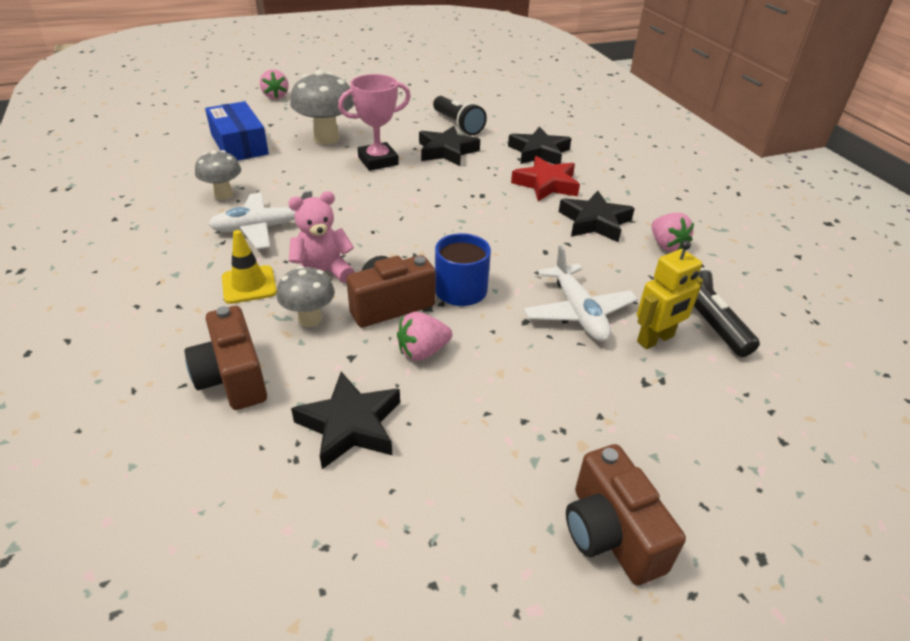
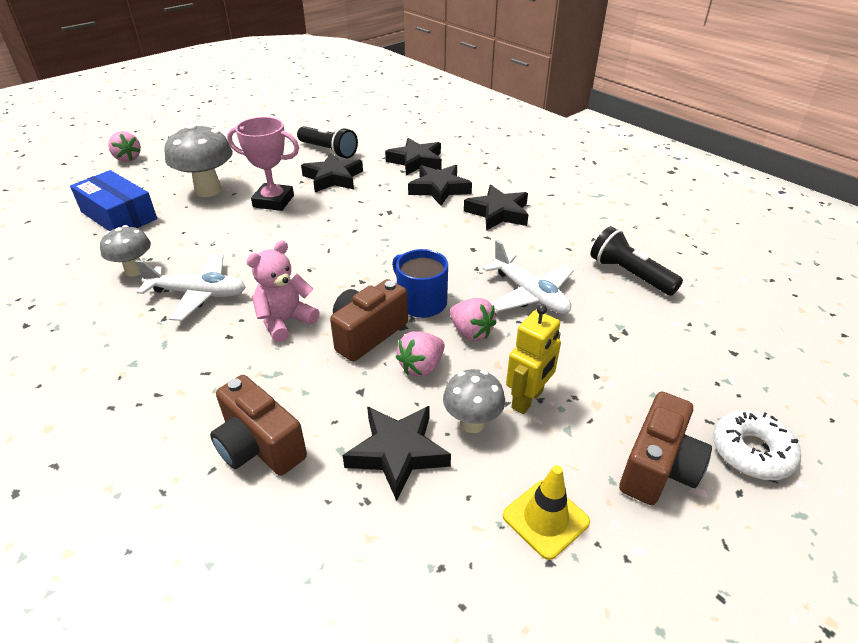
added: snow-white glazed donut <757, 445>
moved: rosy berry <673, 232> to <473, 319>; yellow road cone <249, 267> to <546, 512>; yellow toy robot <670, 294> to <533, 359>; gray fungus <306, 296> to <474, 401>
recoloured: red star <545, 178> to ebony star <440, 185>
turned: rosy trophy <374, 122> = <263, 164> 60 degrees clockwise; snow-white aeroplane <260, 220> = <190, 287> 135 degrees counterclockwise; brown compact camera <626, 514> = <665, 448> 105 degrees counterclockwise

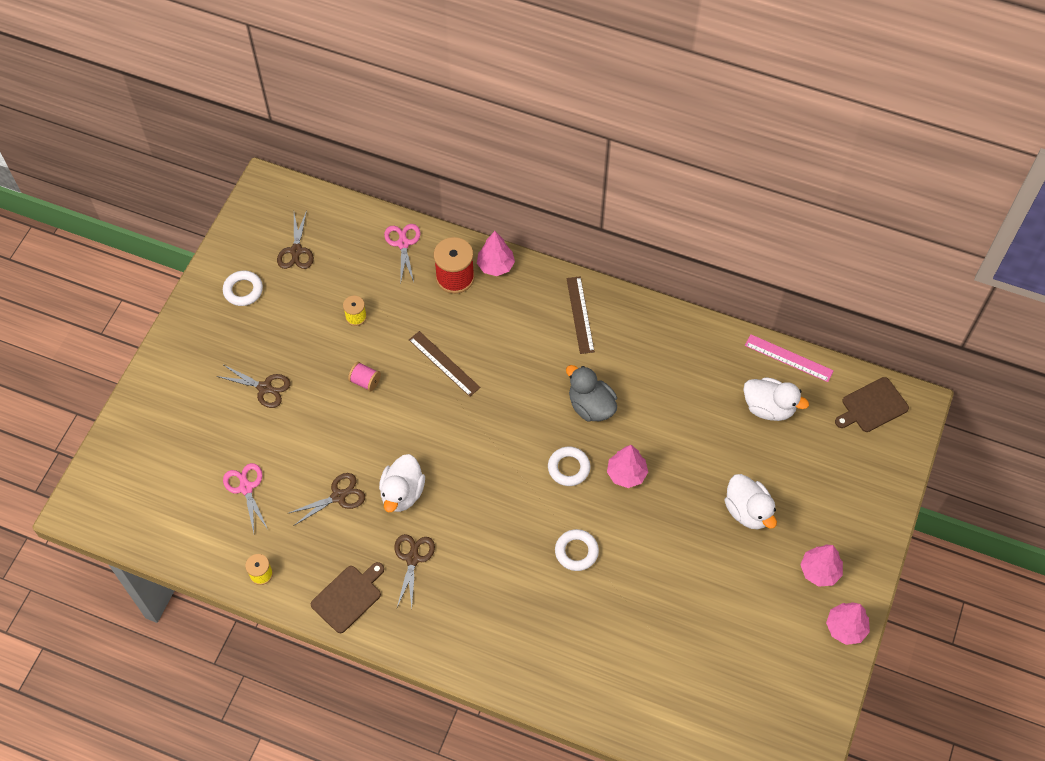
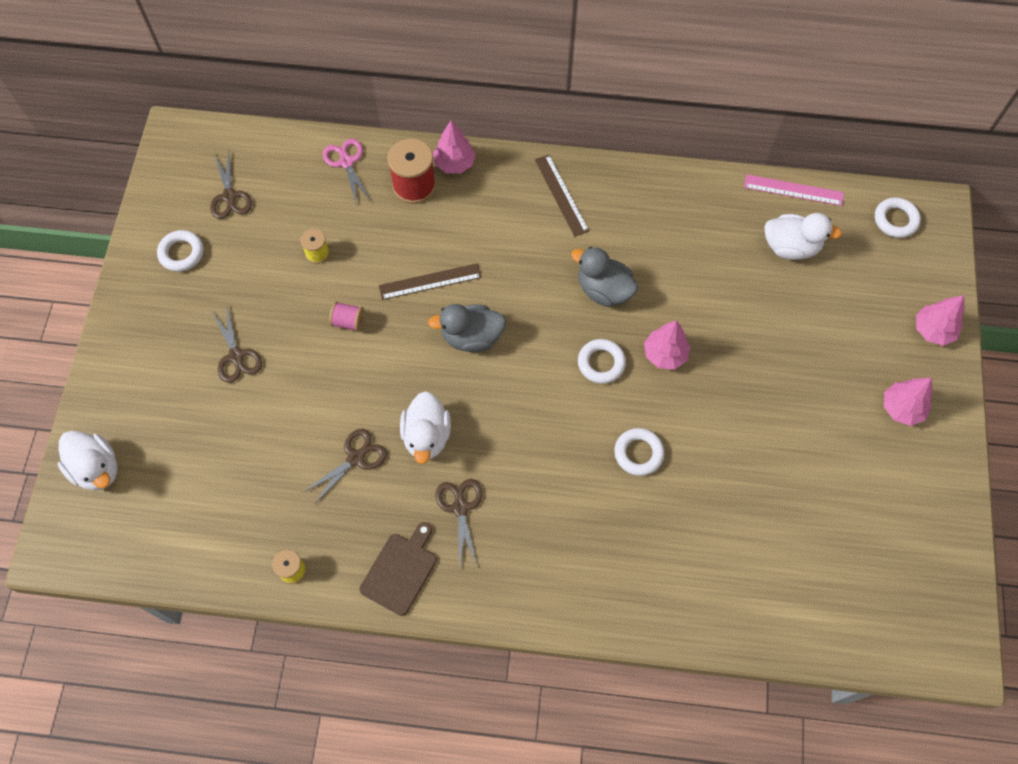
removed: rosy pair of scissors <245, 498>
added: gray duck <467, 328>
moved: snow-white duck <751, 502> to <87, 460>; rosy fir tree <848, 623> to <940, 320>
replaced: brown cutting board <872, 404> to snow-white hoop <898, 217>
turned: brown straightedge <445, 364> = <430, 281> 45 degrees counterclockwise; brown pair of scissors <253, 386> = <237, 345> 60 degrees clockwise

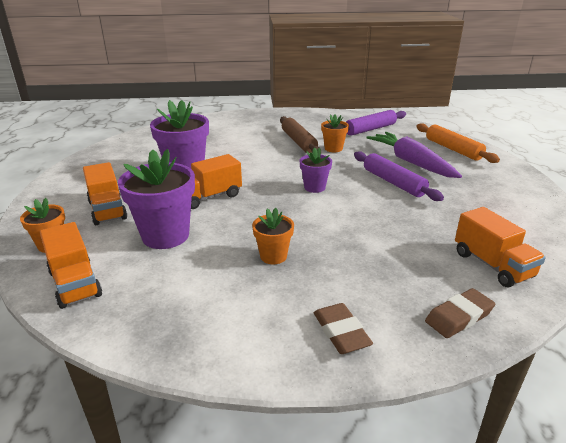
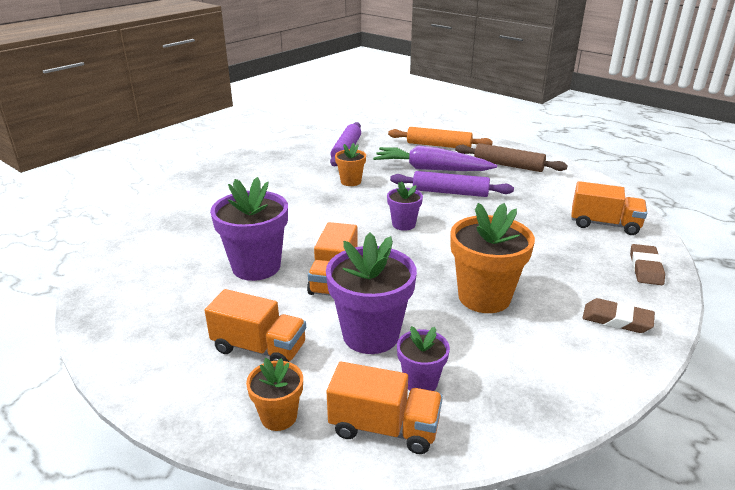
added: royal purple flower pot <423, 358>
moved: brown rolling pin <299, 134> to <511, 157>
resized: orange-coloured flower pot <273, 236> = <492, 258> x1.84

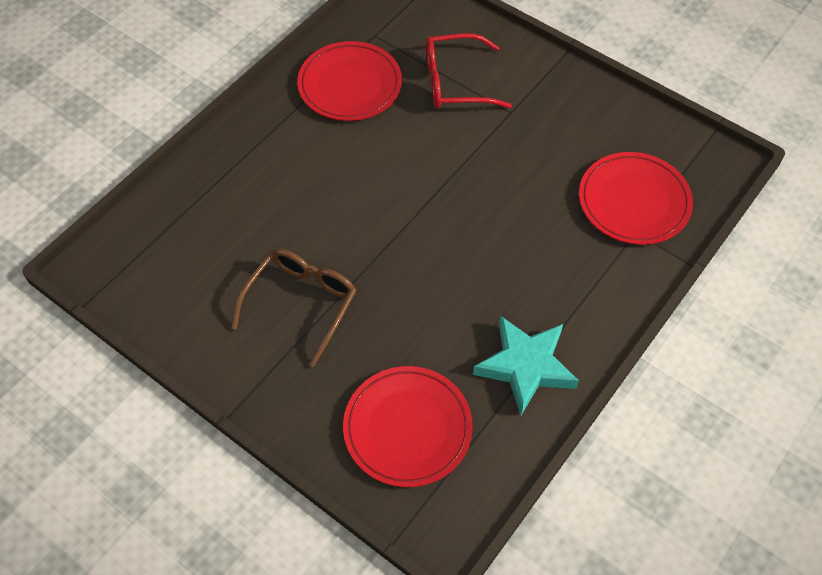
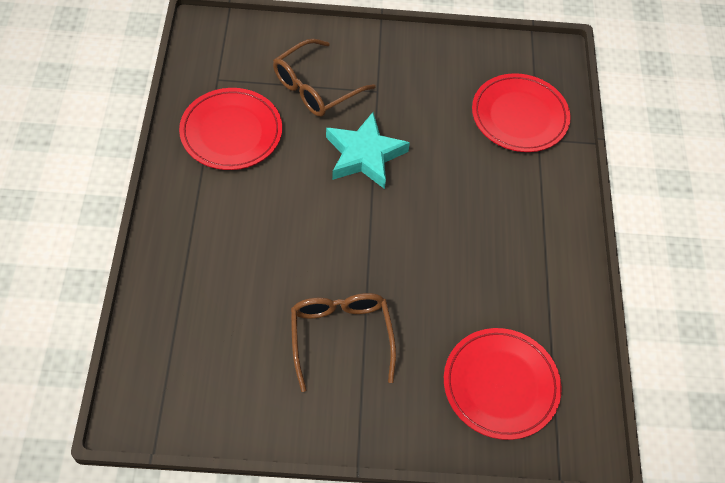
moved: turquoise star <526, 365> to <368, 150>
recoloured: red spectacles <469, 71> to brown spectacles <324, 78>

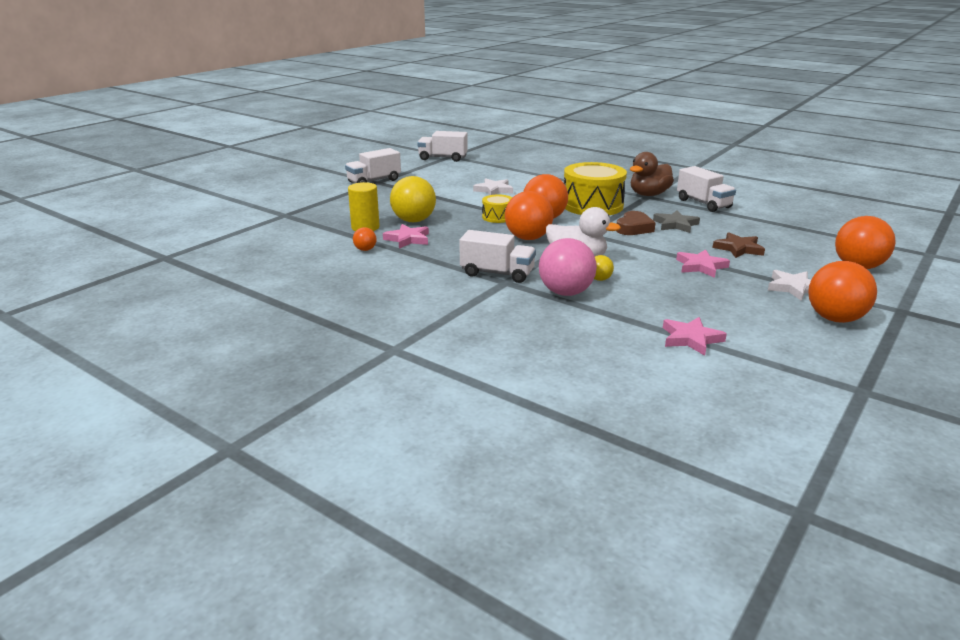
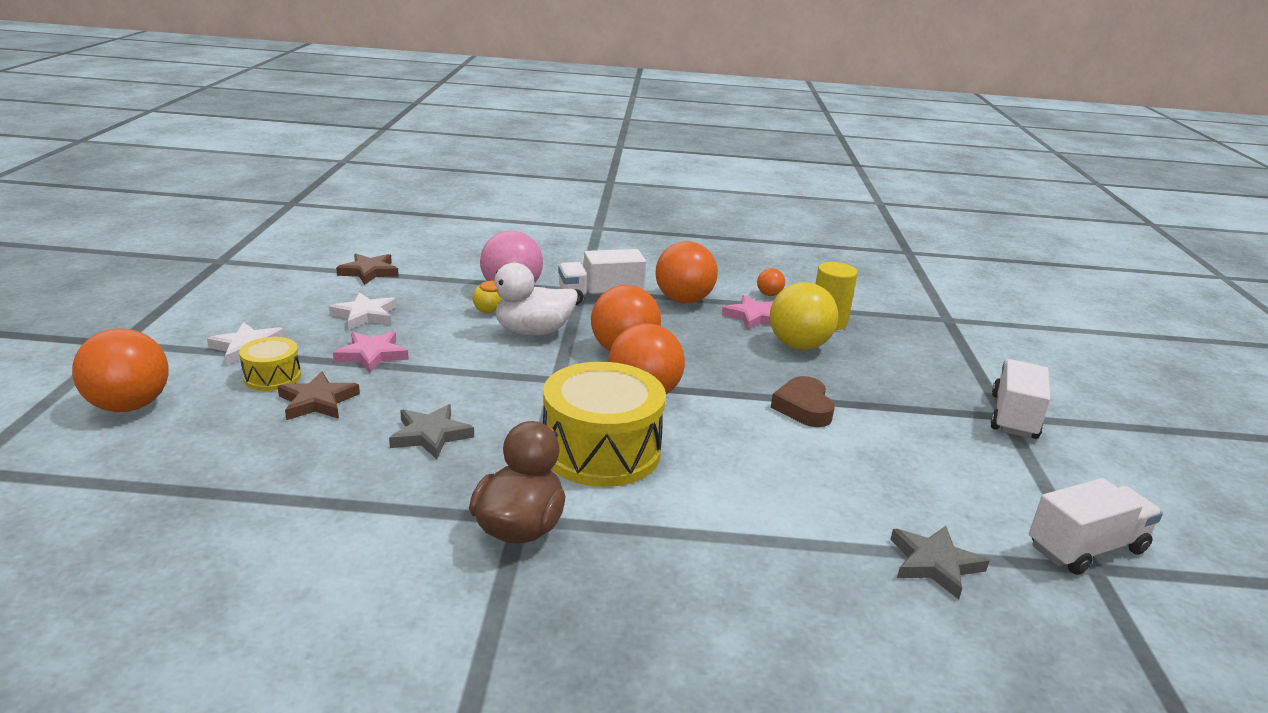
removed: snow-white lorry <706, 189>
added: gray star <940, 562>
moved: snow-white star <493, 186> to <362, 311>; yellow snare drum <497, 209> to <270, 364>; brown love heart <636, 223> to <803, 401>; orange-coloured sphere <842, 292> to <687, 272>
recoloured: rosy star <695, 336> to brown star <367, 269>

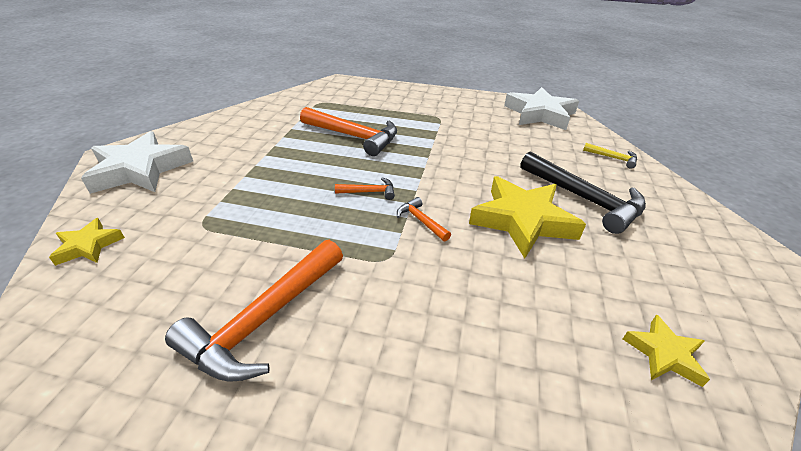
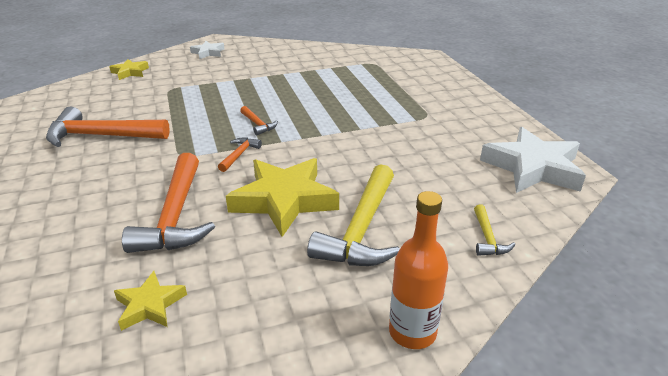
added: orange-coloured drink bottle <418, 270>
moved: orange-coloured hammer <348, 131> to <168, 203>
recoloured: ebony hammer <583, 192> to yellow hammer <353, 215>
resized: snow-white star <137, 162> = <207, 50> x0.51

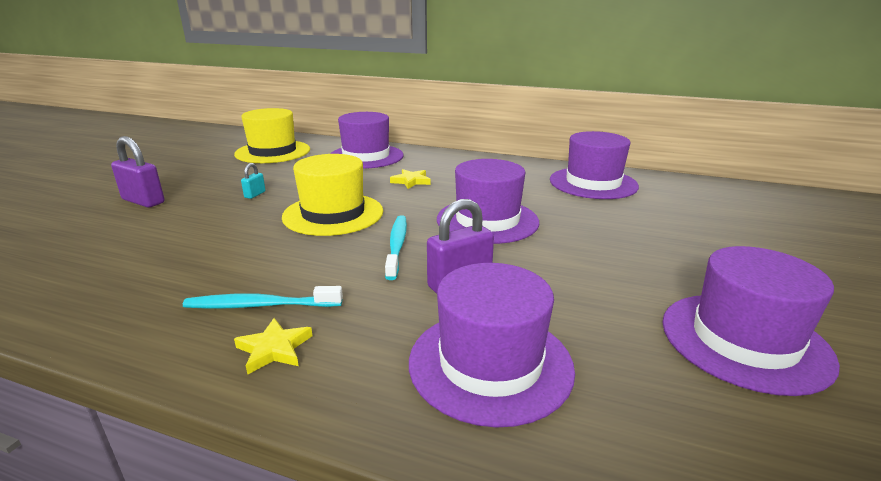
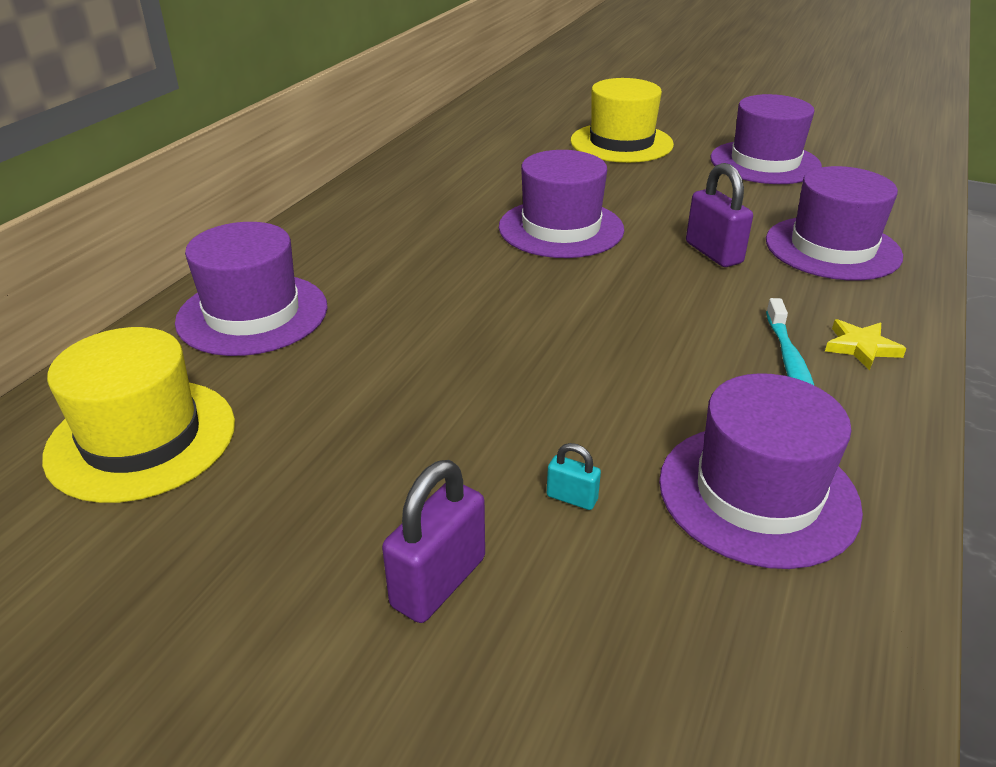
removed: yellow star <410, 179>; turquoise dental brush <396, 247>
moved: royal purple tall hat <594, 165> to <761, 471>; yellow tall hat <332, 195> to <622, 120>; turquoise small lock <253, 181> to <574, 476>

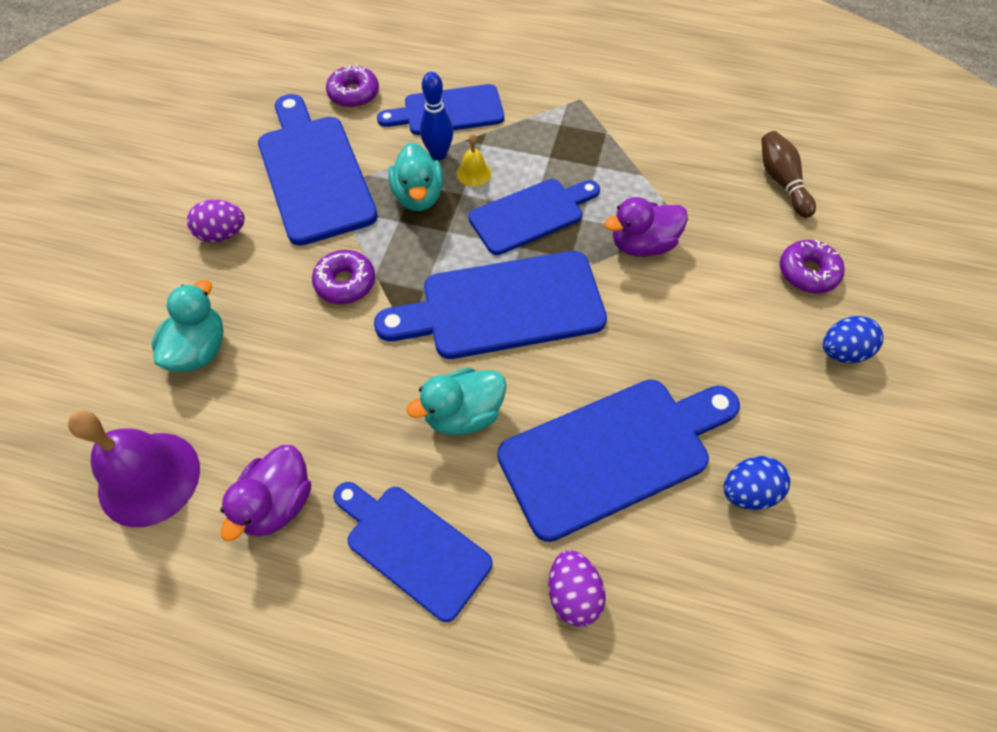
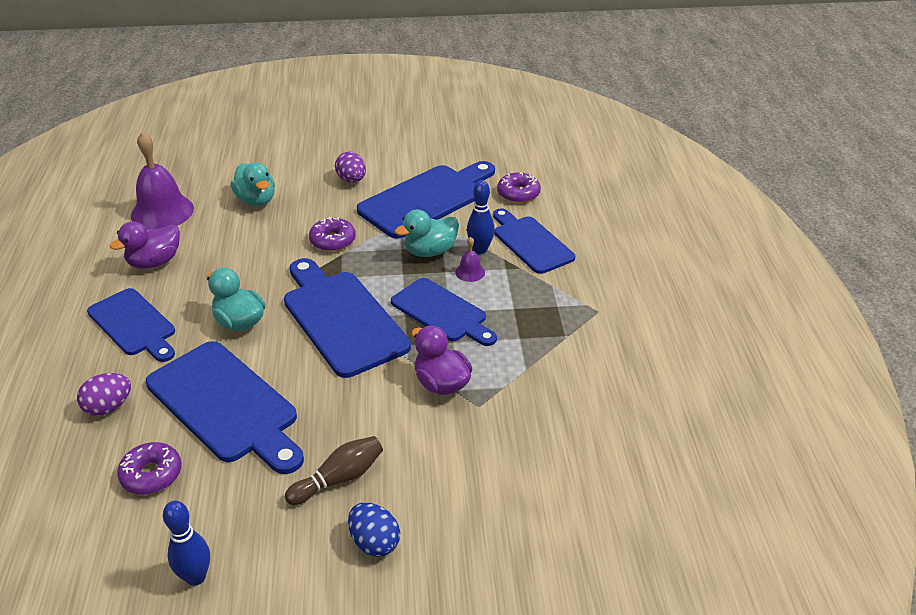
removed: royal blue egg <756, 483>
added: royal blue bowling pin <186, 543>
moved: brown bowling pin <788, 174> to <334, 470>; royal purple glazed donut <812, 266> to <149, 468>
recoloured: yellow bell <474, 160> to royal purple bell <470, 259>
turned: turquoise duck <187, 326> = <253, 184> 60 degrees clockwise; royal purple duck <265, 493> = <145, 245> 45 degrees counterclockwise; royal blue cutting board <412, 552> = <131, 325> 120 degrees clockwise

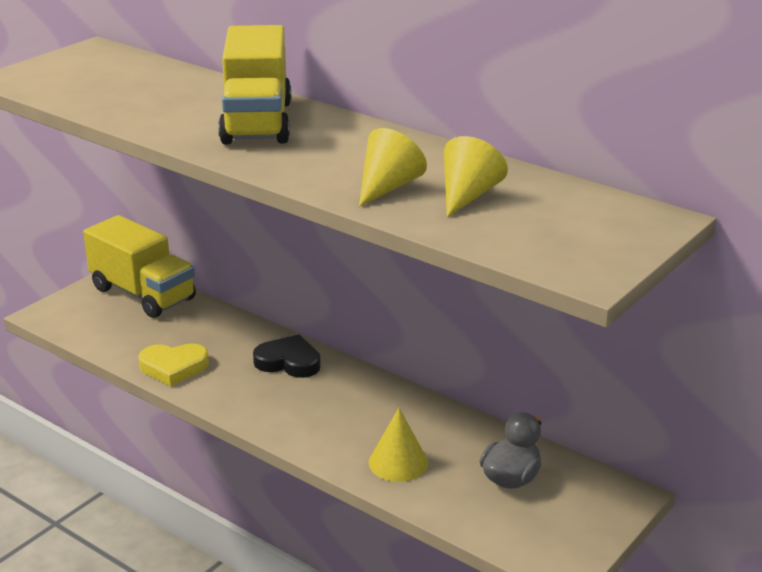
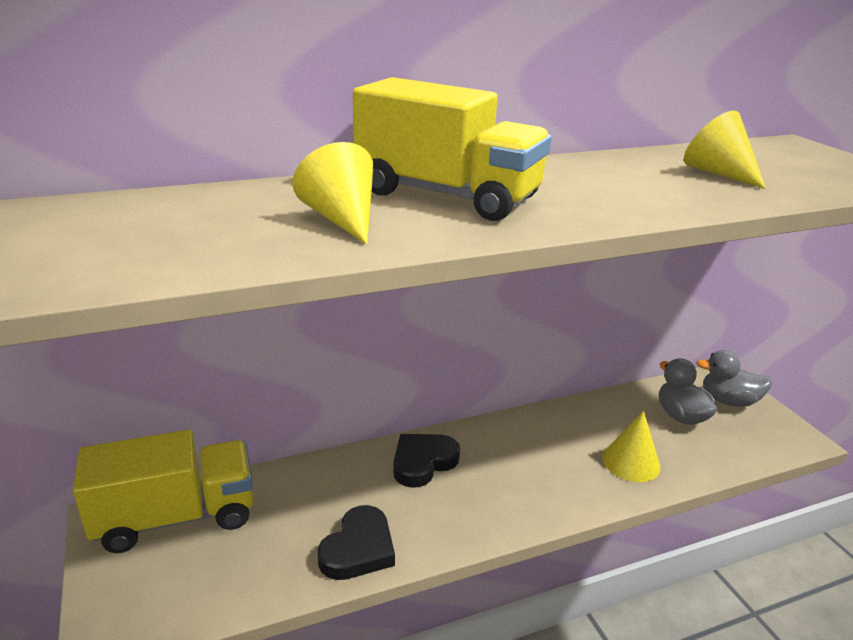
added: gray duck <734, 378>
moved: yellow cone <393, 167> to <332, 193>
recoloured: yellow love heart <173, 364> to ebony love heart <356, 542>

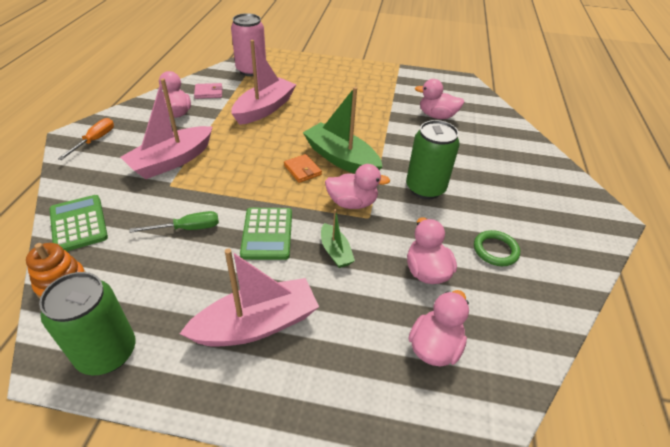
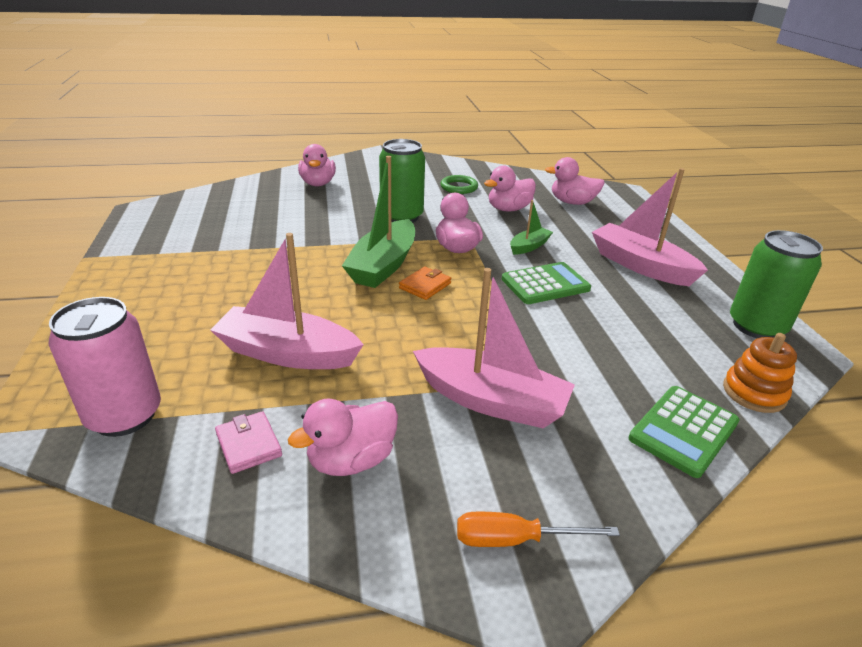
removed: emerald hand screwdriver <174, 222>
moved: rosy duck <439, 99> to <317, 165>

